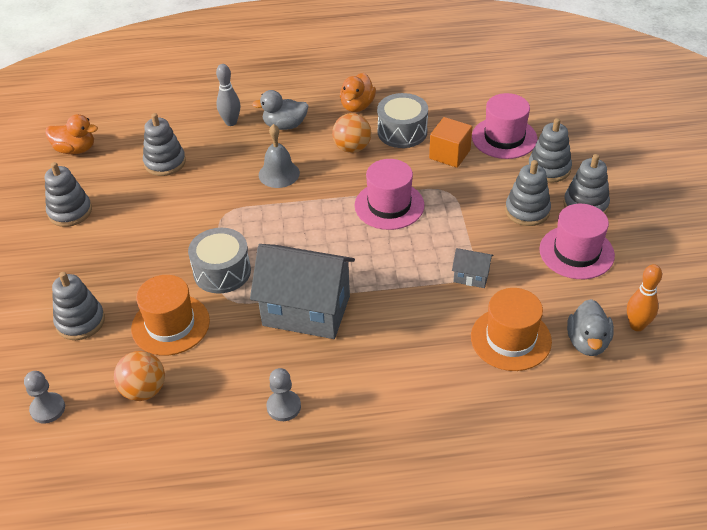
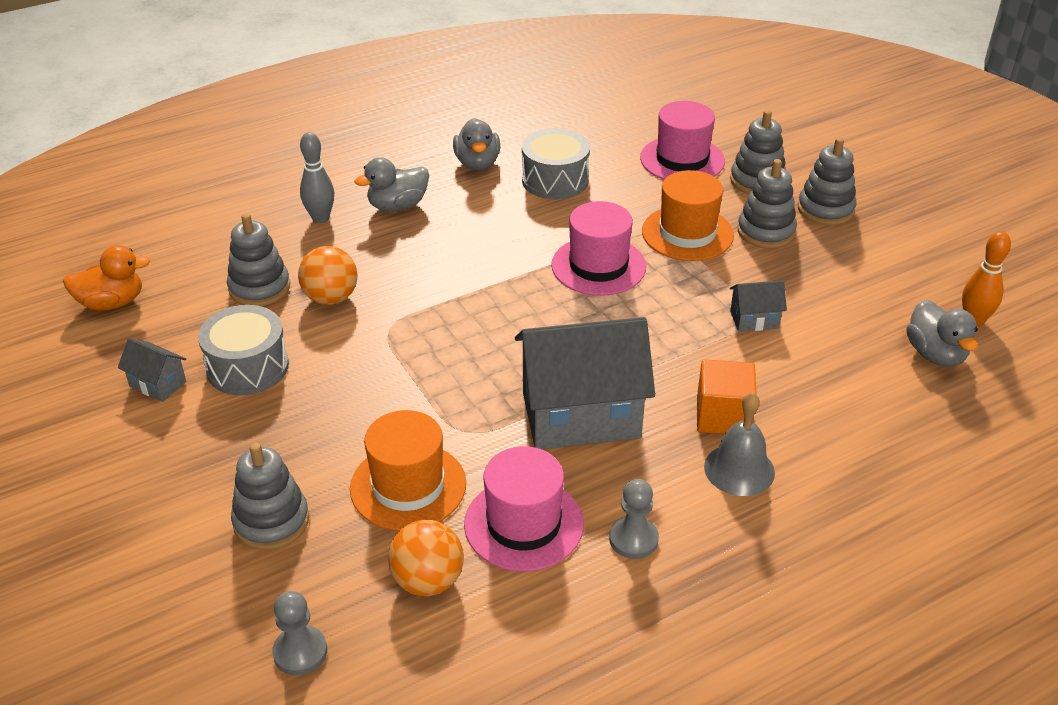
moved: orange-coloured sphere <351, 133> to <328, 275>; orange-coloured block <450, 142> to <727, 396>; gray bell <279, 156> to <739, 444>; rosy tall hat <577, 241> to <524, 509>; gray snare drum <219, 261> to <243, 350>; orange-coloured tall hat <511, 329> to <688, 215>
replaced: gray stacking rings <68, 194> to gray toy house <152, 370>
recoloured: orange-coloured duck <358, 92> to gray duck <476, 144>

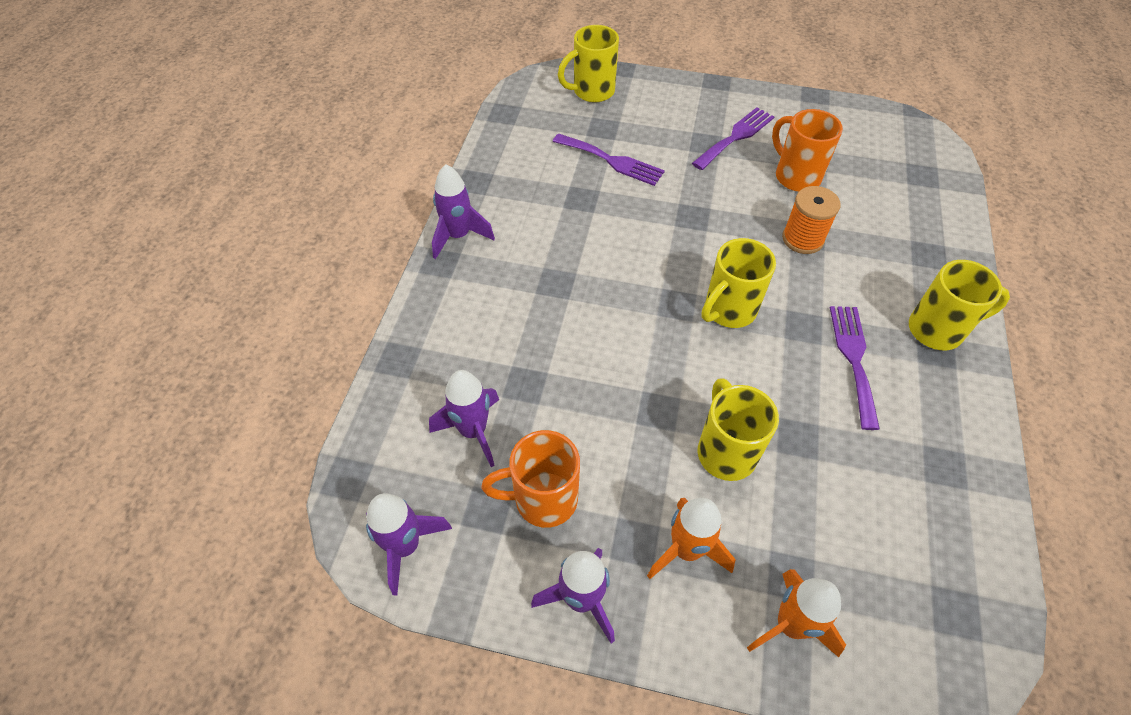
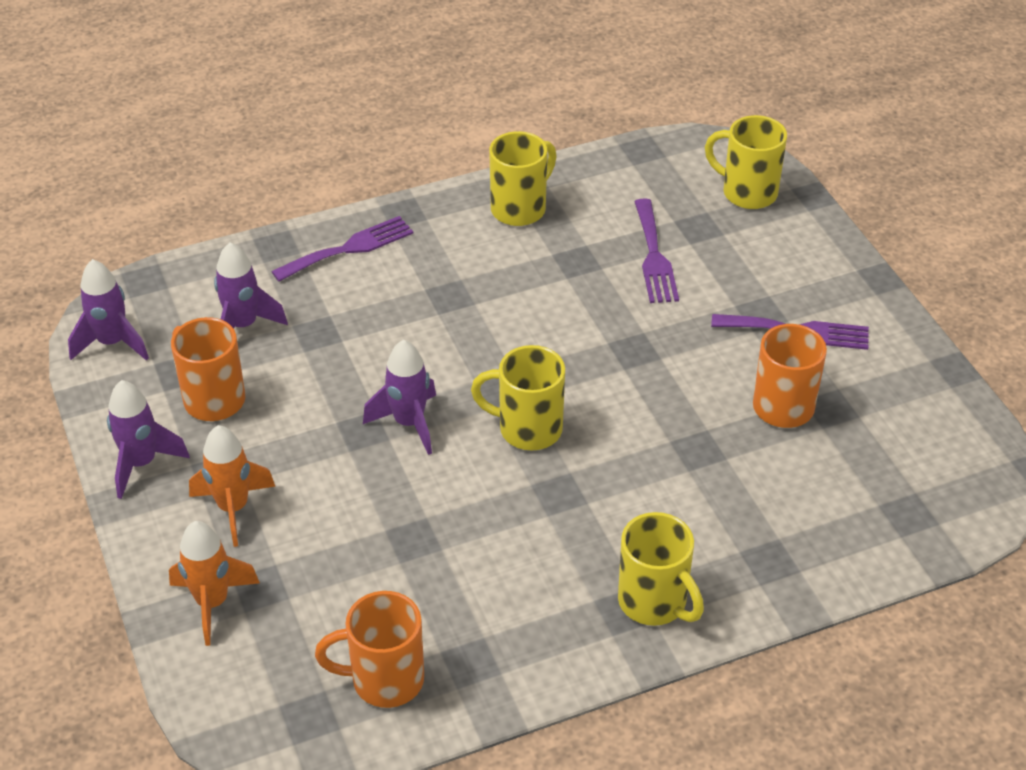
removed: orange-coloured spool <811, 220>
added: orange-coloured coffee mug <369, 649>
moved: royal purple spaceship <463, 211> to <399, 397>; royal purple dinner fork <855, 368> to <342, 249>; yellow coffee mug <738, 429> to <523, 178>

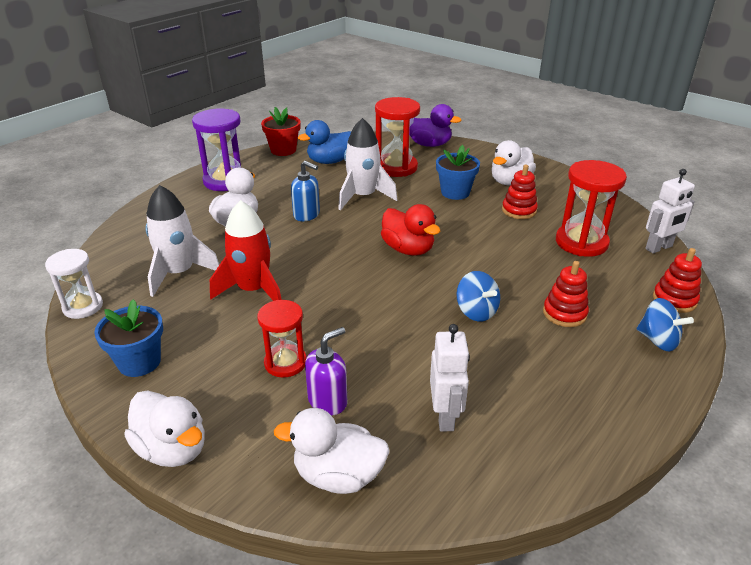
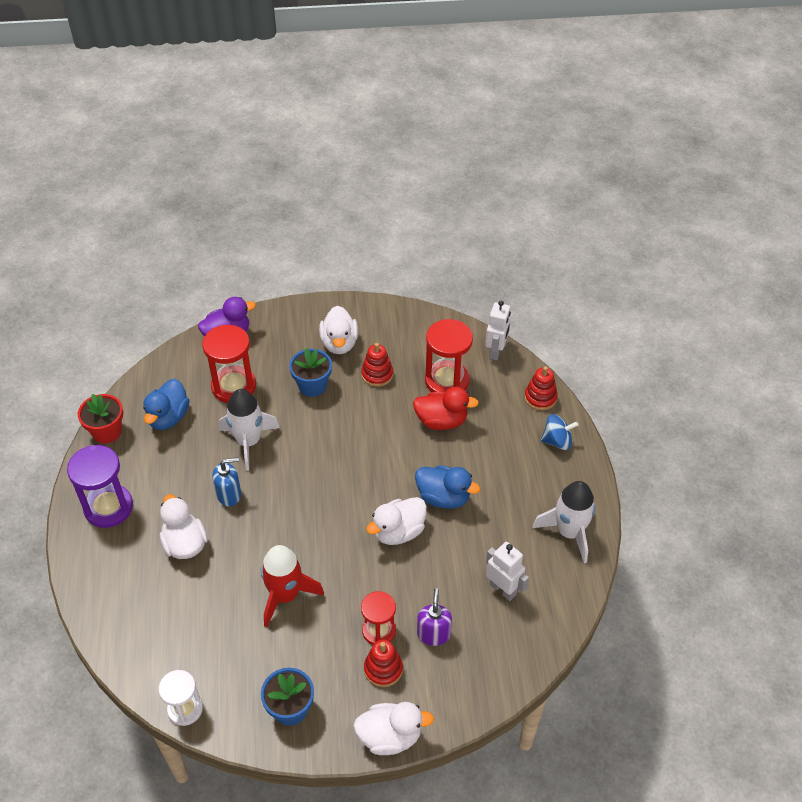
moved: snow-white spaceship <182, 241> to <564, 522>; red duck <410, 230> to <446, 408>; red stacking rings <566, 294> to <383, 663>; snow-white duck <332, 451> to <396, 521>
replaced: royal blue spinning top <478, 296> to royal blue duck <447, 487>

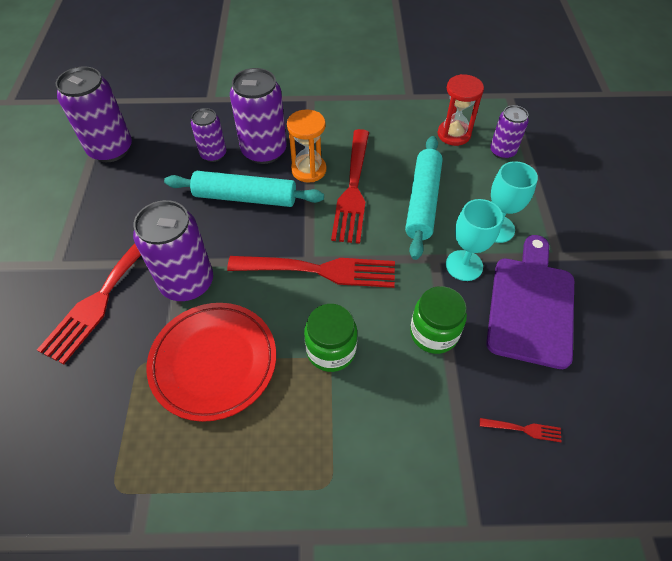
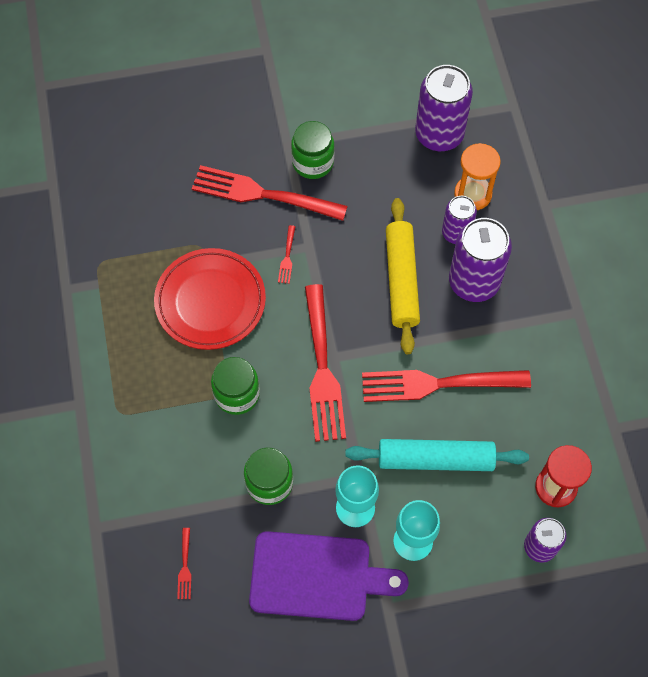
added: emerald jar <313, 150>
moved: orange-coloured sandglass <306, 146> to <477, 176>
replaced: royal purple tin <173, 250> to red dinner fork <287, 254>
recoloured: turquoise rolling pin <244, 189> to yellow rolling pin <403, 276>

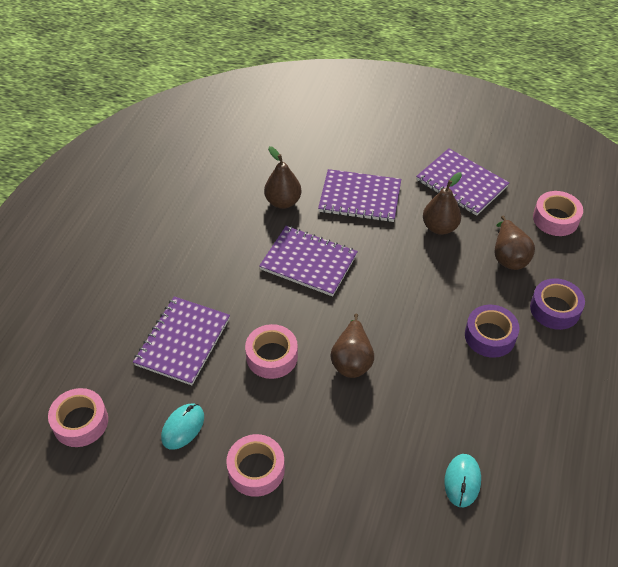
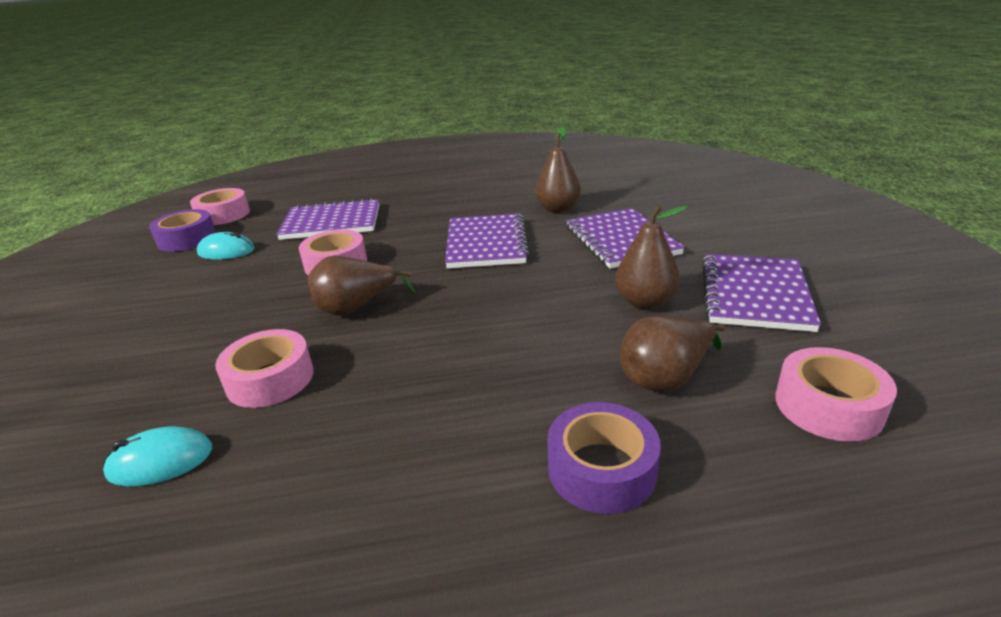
moved: royal purple roll of tape <492, 331> to <182, 230>; rosy roll of tape <255, 465> to <264, 368>

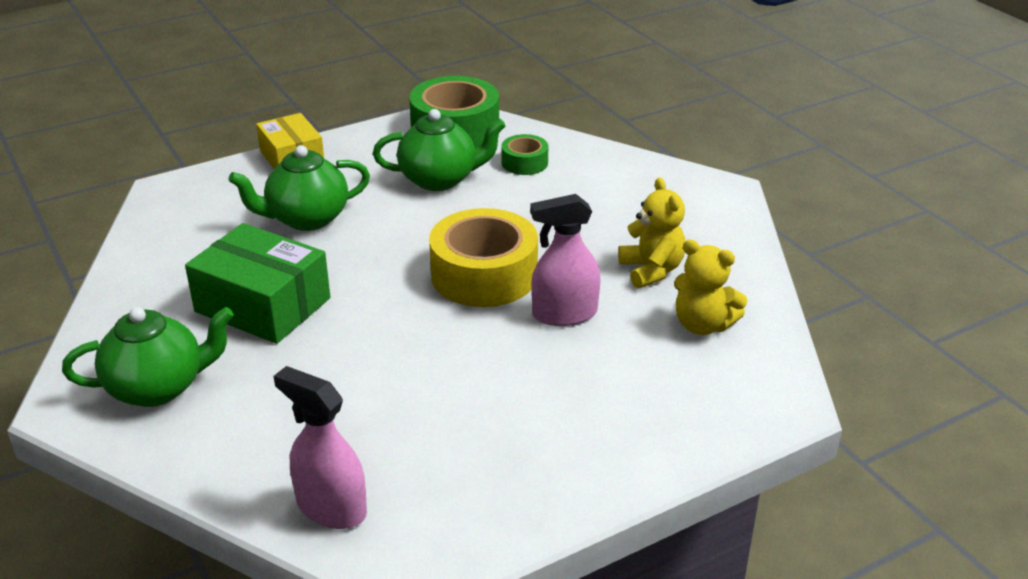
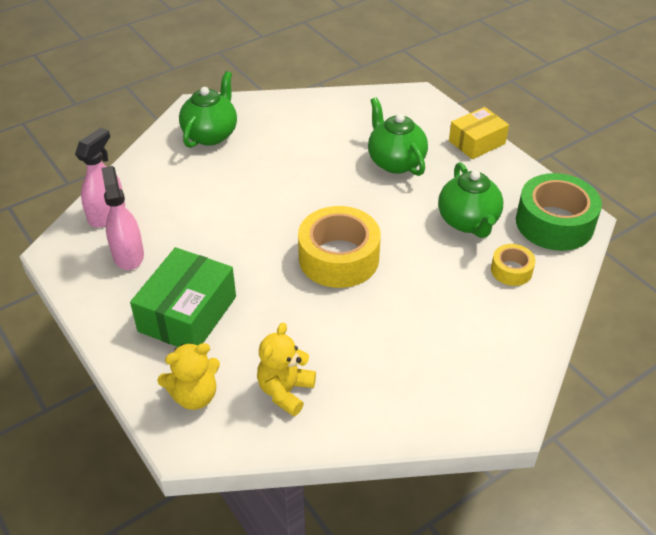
moved: yellow stuffed bear <651, 233> to <188, 376>; rosy spray bottle <565, 260> to <122, 218>; emerald parcel <257, 283> to <183, 297>
recoloured: emerald roll of tape <524, 154> to yellow roll of tape <513, 265>
turned: emerald china teapot <148, 357> = <208, 109> 135 degrees counterclockwise

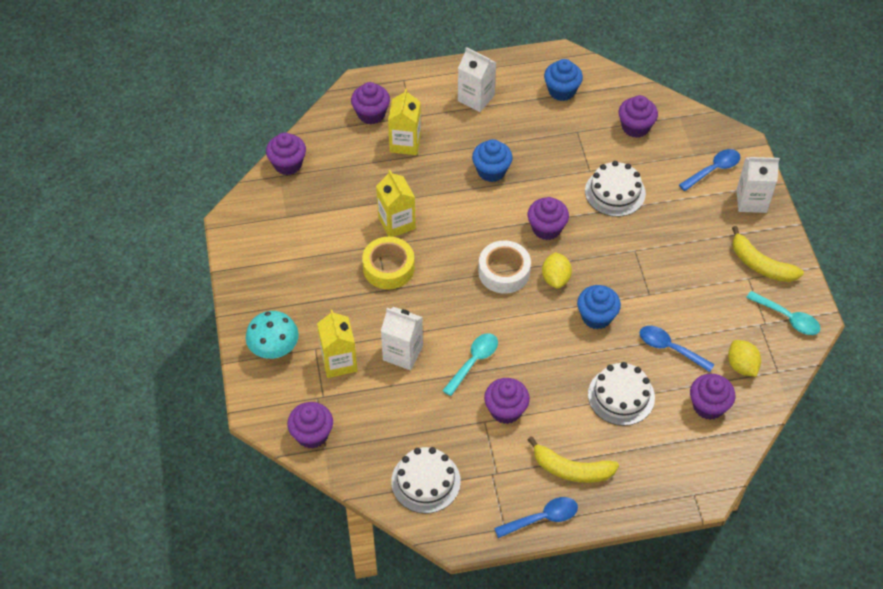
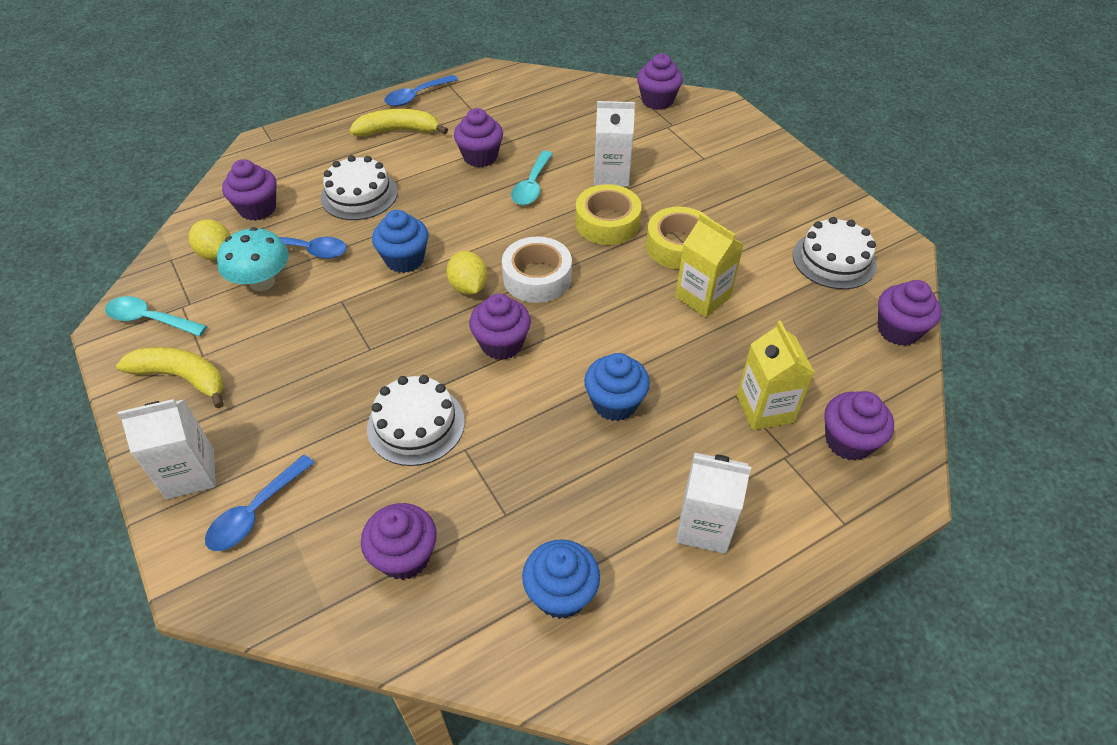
removed: yellow juice carton <337, 344>
added: yellow roll of tape <608, 214>
moved: turquoise fungus <272, 335> to <253, 259>; snow-white gateau <426, 480> to <835, 253>

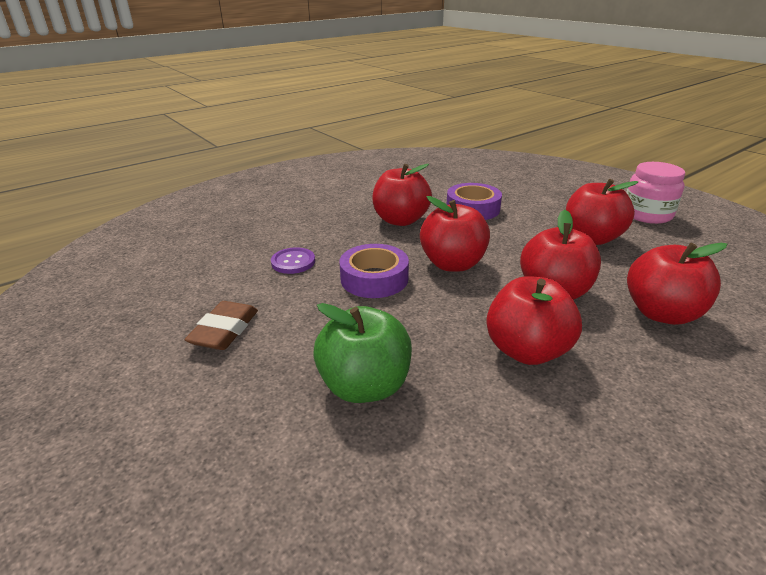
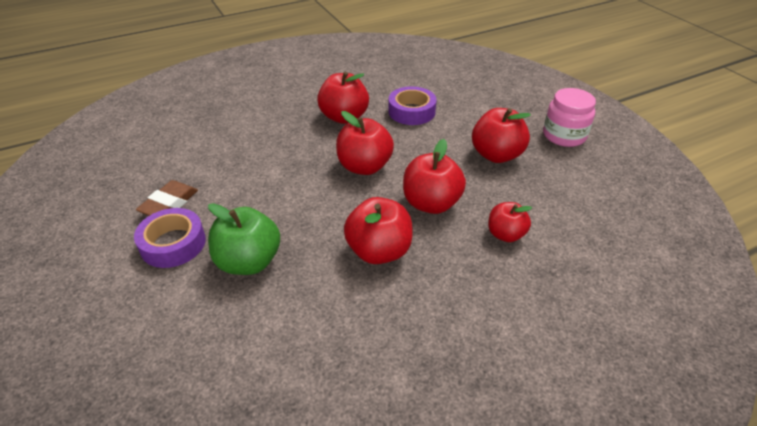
removed: royal purple shirt button <293, 260>
moved: royal purple roll of tape <374, 271> to <170, 238>
resized: red apple fruit <677, 283> = <510, 222> x0.63

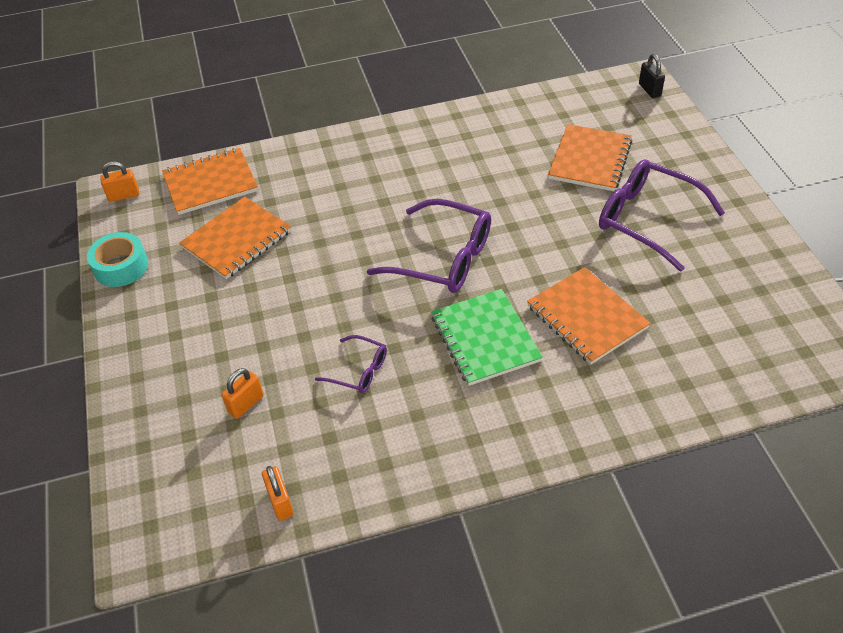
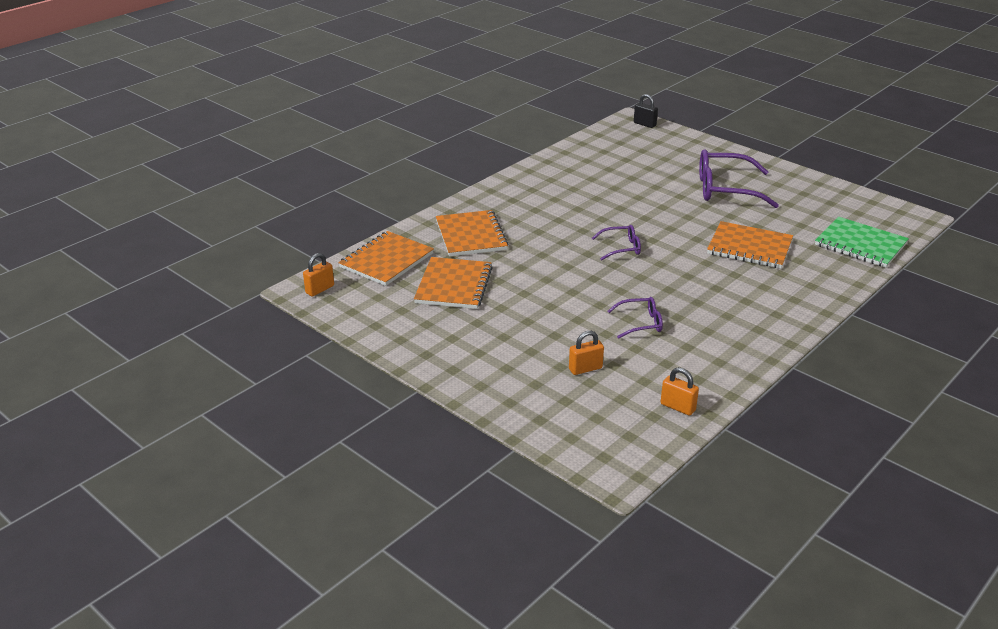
removed: turquoise roll of tape <117, 259>
moved: orange-coloured exercise book <590, 157> to <472, 233>; emerald exercise book <487, 337> to <862, 242>
turned: orange-coloured small lock <243, 393> = <586, 353> 60 degrees clockwise
resized: royal purple spectacles <429, 246> = <616, 242> x0.52

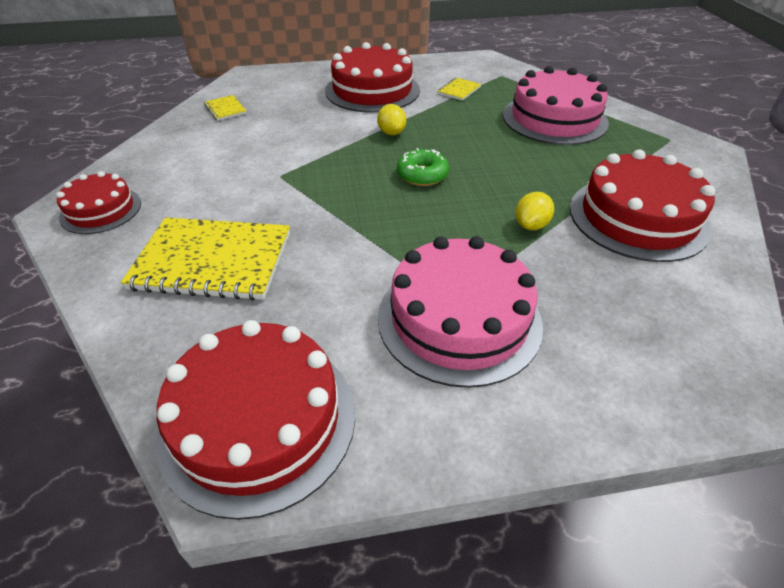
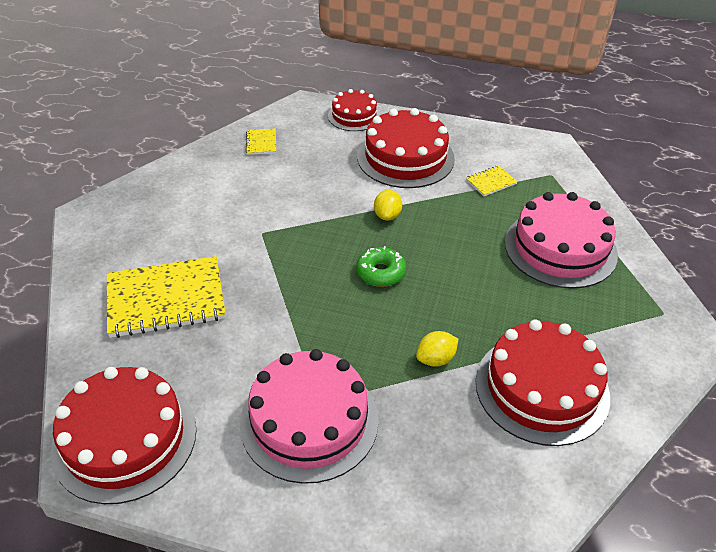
moved: red gateau <98, 202> to <354, 110>
turned: yellow exercise book <205, 259> = <166, 297> 45 degrees counterclockwise

